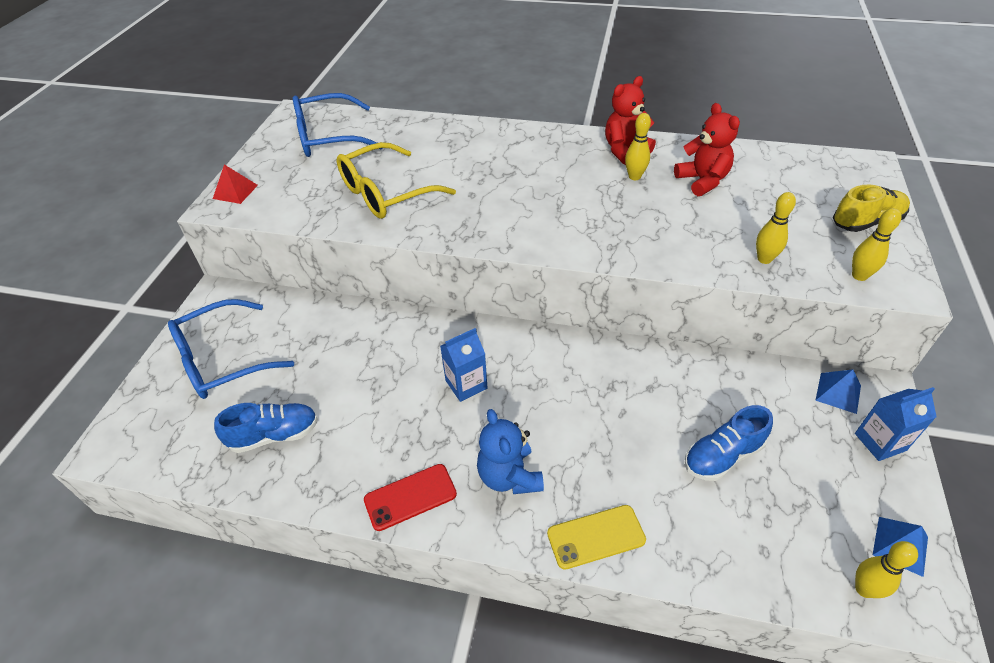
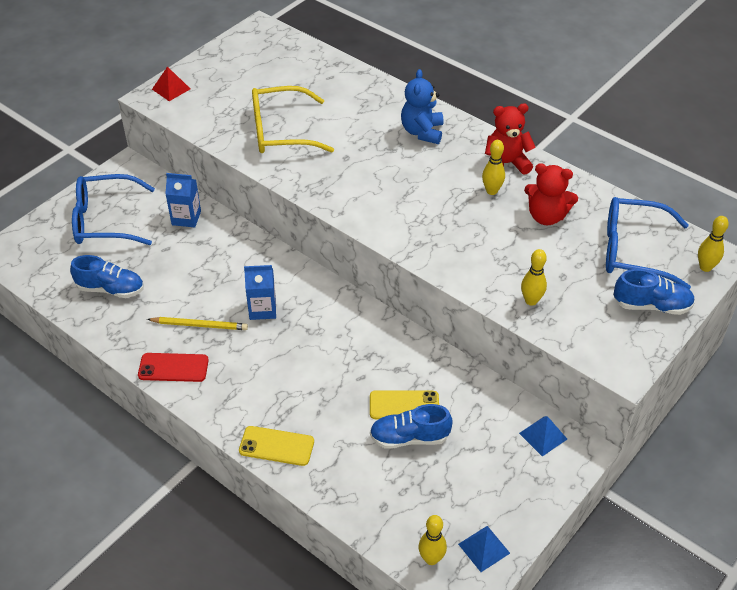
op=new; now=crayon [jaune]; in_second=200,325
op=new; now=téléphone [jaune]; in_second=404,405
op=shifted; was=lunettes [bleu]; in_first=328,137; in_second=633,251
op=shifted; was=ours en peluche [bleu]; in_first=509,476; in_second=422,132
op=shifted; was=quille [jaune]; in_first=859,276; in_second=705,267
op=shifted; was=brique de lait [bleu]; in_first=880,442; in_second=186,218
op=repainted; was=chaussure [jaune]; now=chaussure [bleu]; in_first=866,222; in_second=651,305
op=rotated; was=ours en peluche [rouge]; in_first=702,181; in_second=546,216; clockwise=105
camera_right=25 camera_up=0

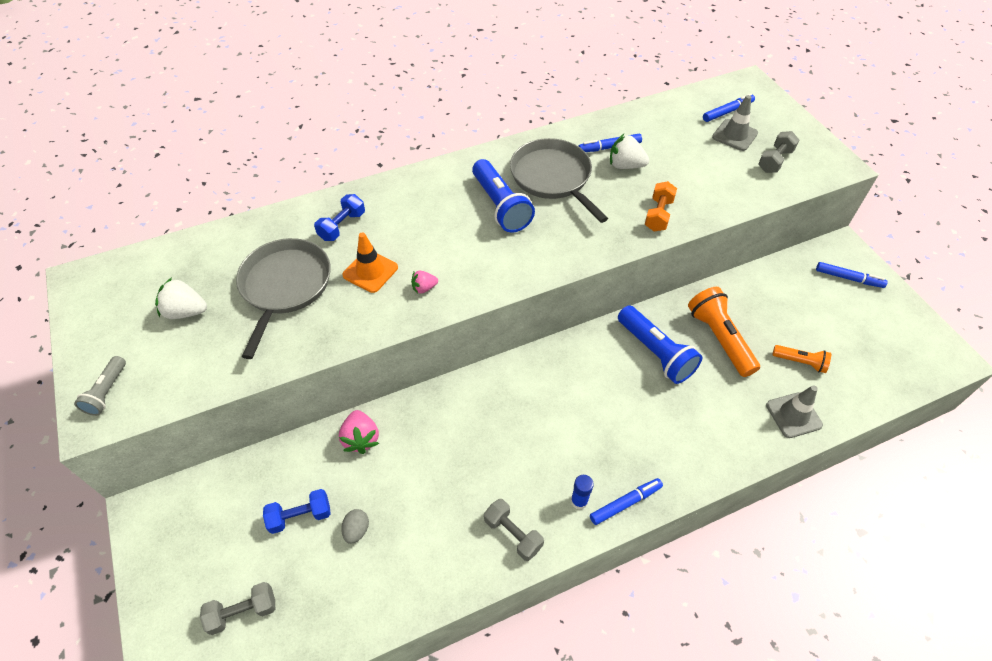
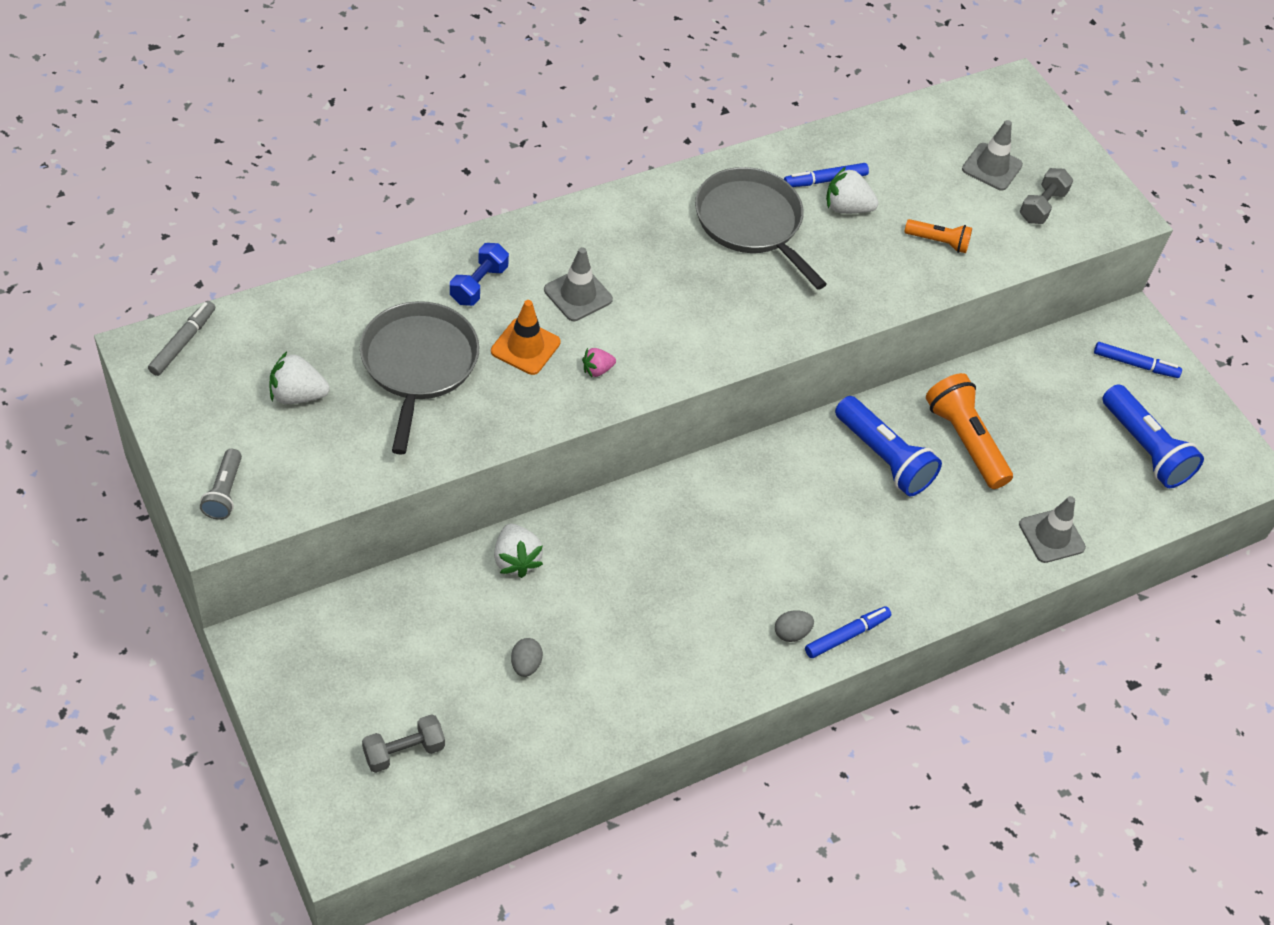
op=gone; was=haltère [bleu]; in_first=300,516
op=gone; was=haltère [gris]; in_first=513,534
op=gone; was=haltère [orange]; in_first=658,215
op=gone; was=feutre [bleu]; in_first=727,112
op=new; now=feutre [gris]; in_second=183,342
op=new; now=cône de chantier [gris]; in_second=578,295
op=shifted; was=lampe de poche [bleu]; in_first=500,206; in_second=1145,449
op=shifted; was=lampe de poche [orange]; in_first=800,362; in_second=938,242
op=swapped; was=bâton de colle [bleu]; now=œuf [gris]; in_first=579,501; in_second=791,633
op=repainted; was=fraise [rose]; now=fraise [blanc]; in_first=361,438; in_second=516,560
camera_right=-10 camera_up=0

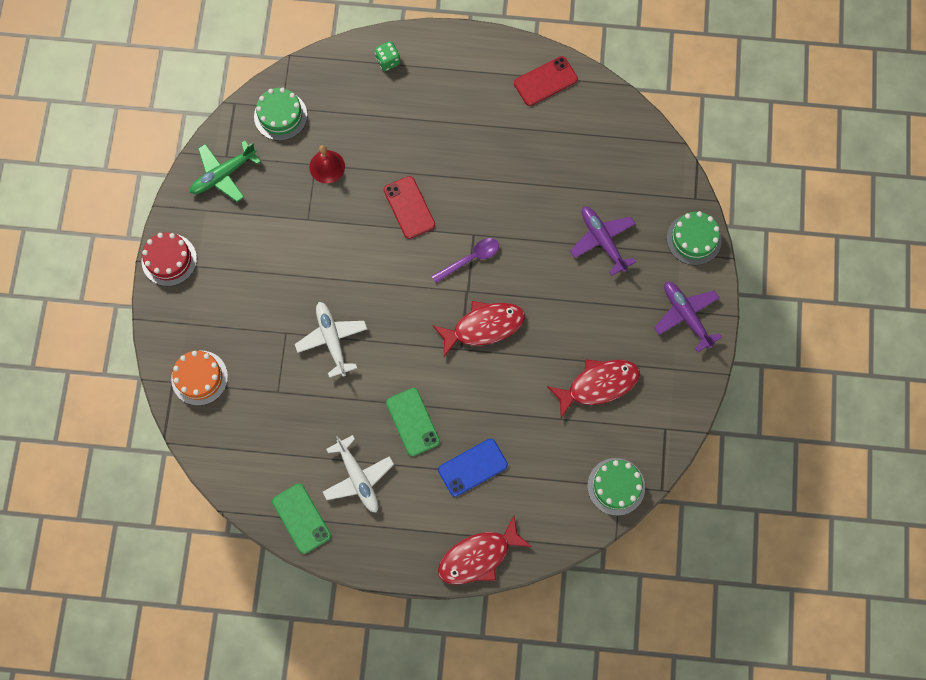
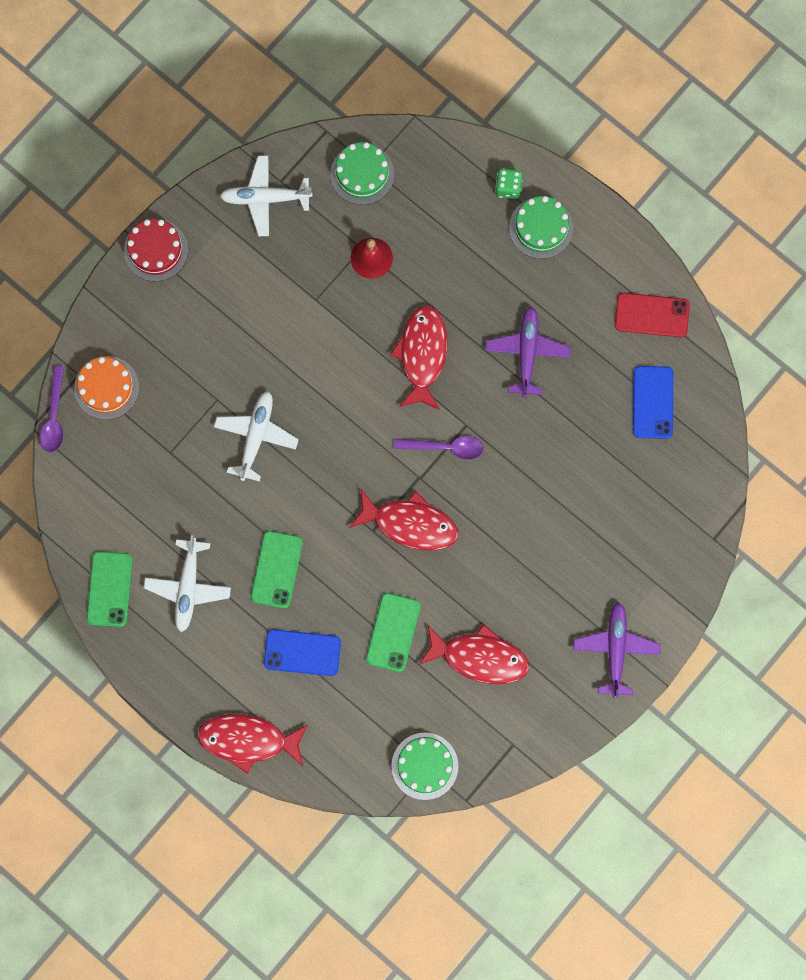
op=new; now=cuillère [violet]; in_second=54,416
op=new; now=téléphone [vert]; in_second=393,632
op=new; now=téléphone [bleu]; in_second=653,402
op=shifted; was=avion [violet]; in_first=602,241; in_second=527,353
op=shifted; was=gâteau [vert]; in_first=694,239; in_second=541,228
op=swapped; was=téléphone [rouge]; now=poisson [rouge]; in_first=409,207; in_second=422,354
op=repainted; was=avion [vert]; now=avion [blanc]; in_first=223,174; in_second=265,198
camera_right=35 camera_up=5

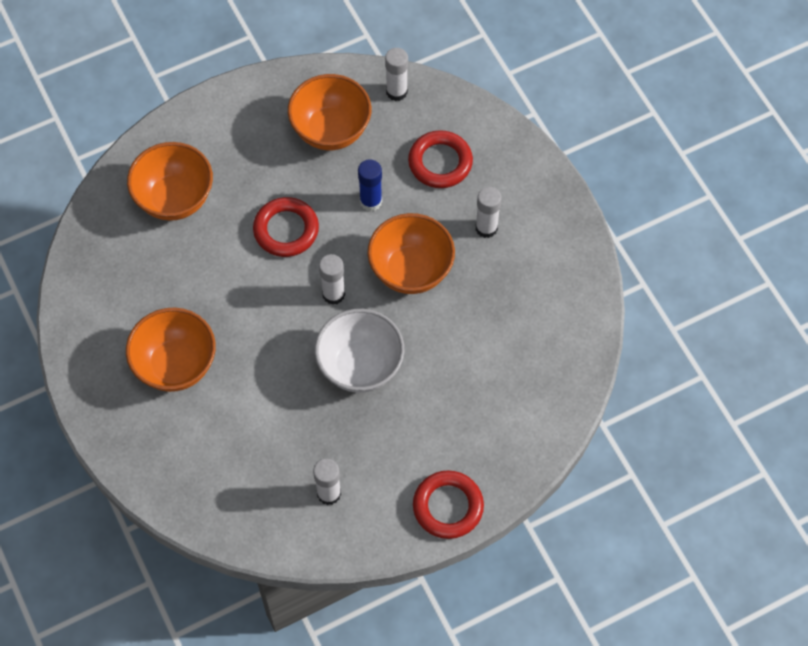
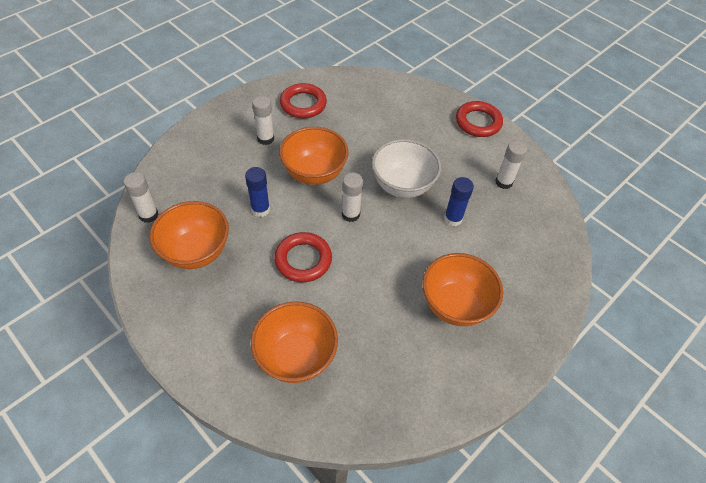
op=new; now=bâton de colle [bleu]; in_second=453,219
op=shifted; was=anneau [rouge]; in_first=440,162; in_second=303,104
camera_right=-110 camera_up=-10

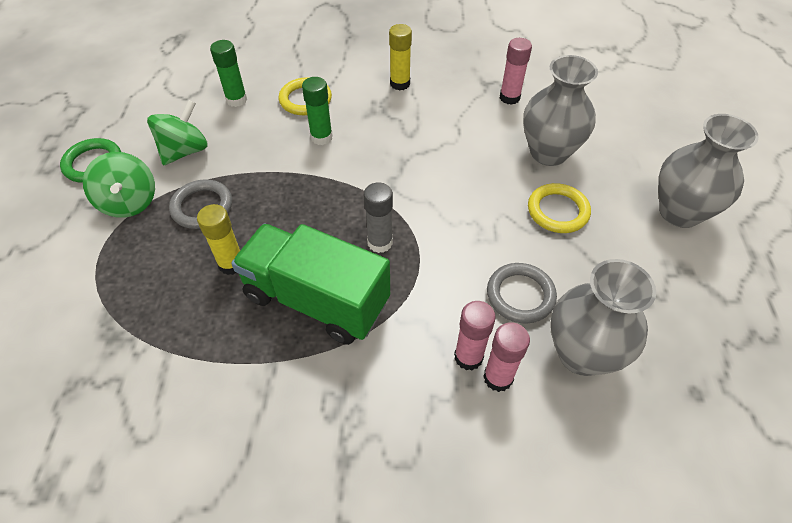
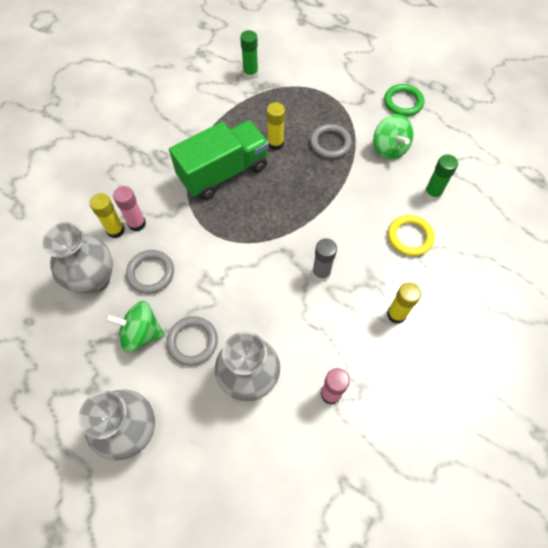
op=shifted; was=toupie [vert]; in_first=129,202; in_second=141,333
op=shifted; was=bâton de colle [vert]; in_first=321,137; in_second=250,74
op=shifted; was=bâton de colle [gris]; in_first=380,242; in_second=321,273
op=repainted; was=bâton de colle [rose]; now=bâton de colle [jaune]; in_first=498,377; in_second=115,230
op=repainted; was=anneau [jaune]; now=anneau [gris]; in_first=557,211; in_second=192,341
camera_right=120 camera_up=10

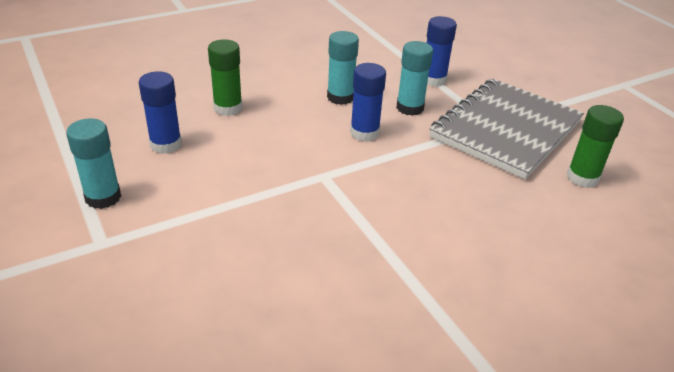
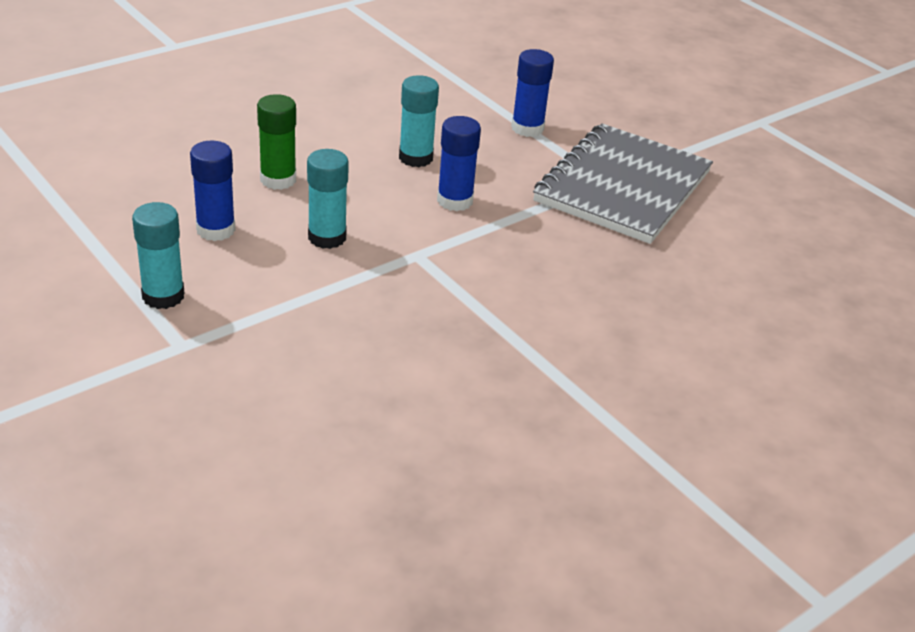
op=gone; was=bâton de colle [vert]; in_first=582,177
op=shifted; was=bâton de colle [turquoise]; in_first=410,108; in_second=327,237
camera_right=-10 camera_up=0

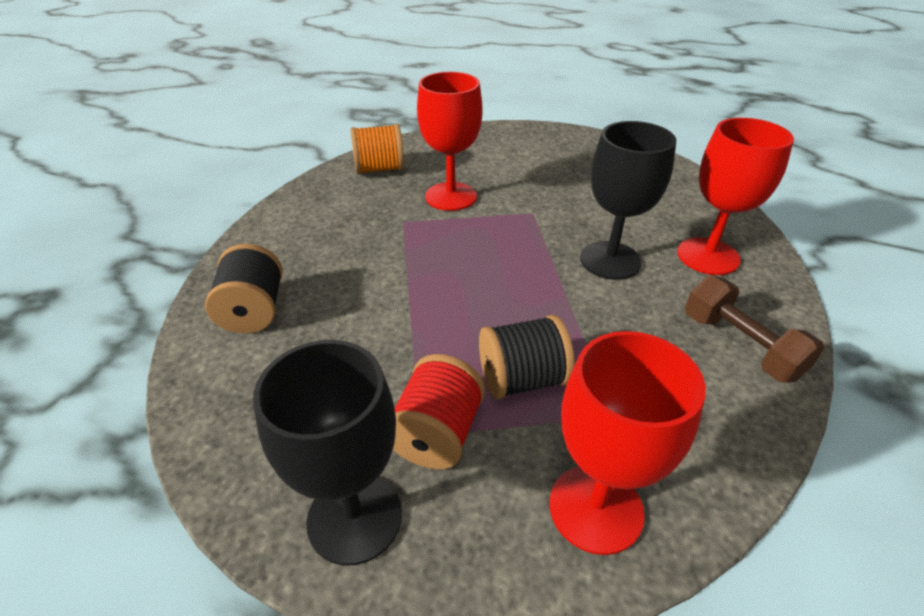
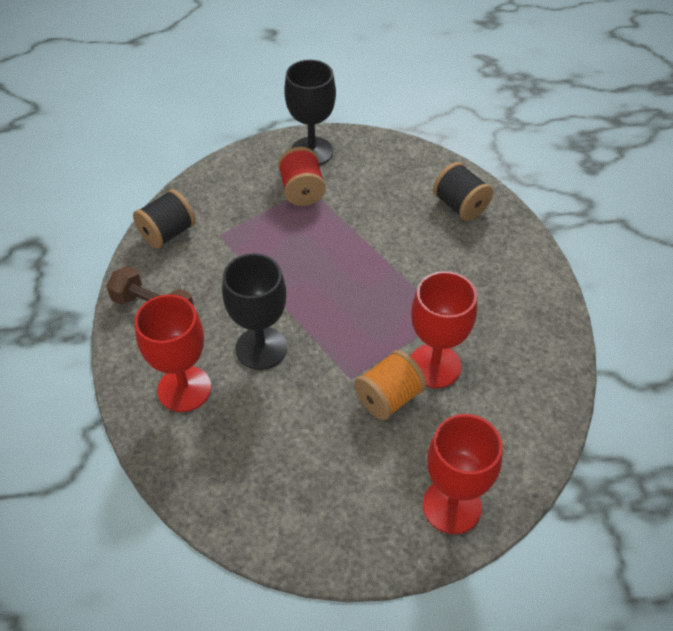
op=shifted; was=bobine [orange]; in_first=379,169; in_second=388,398
op=shifted; was=bobine [noir]; in_first=522,379; in_second=167,233
op=shifted; was=verre à pied [rouge]; in_first=595,508; in_second=452,506
camera_right=150 camera_up=10

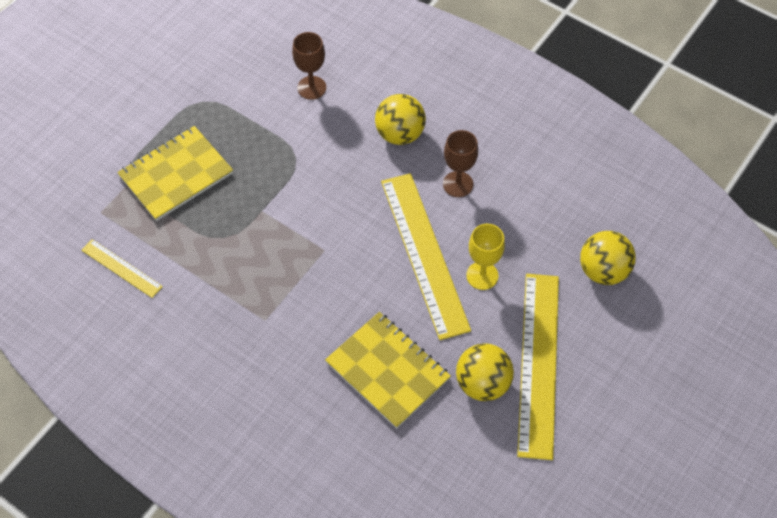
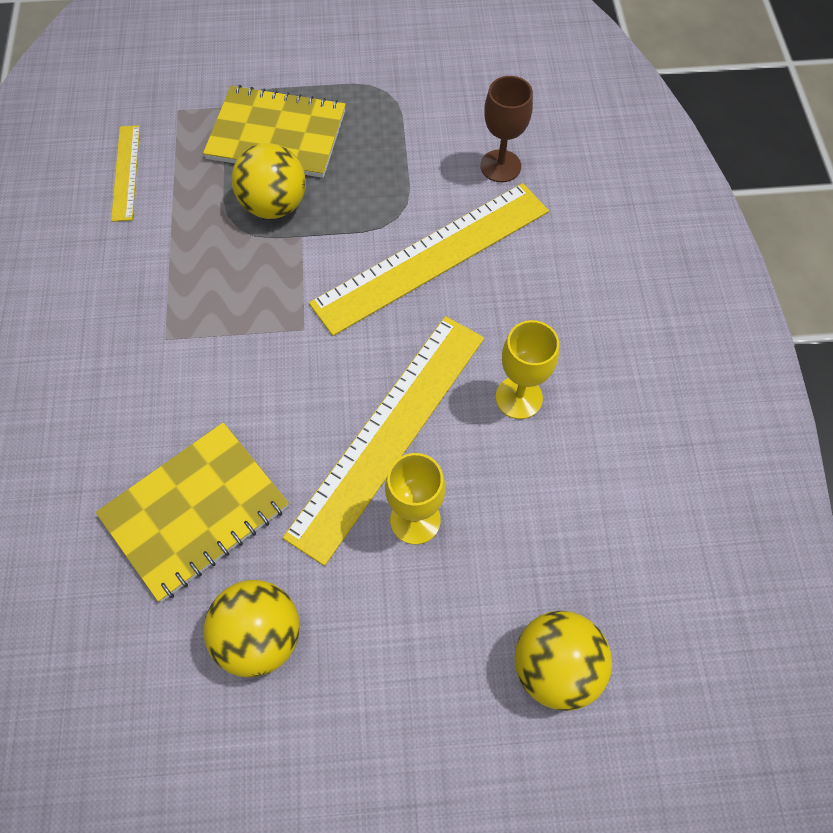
op=shifted; was=balle [jaune]; in_first=400,134; in_second=274,205
op=shifted; was=règle [jaune]; in_first=538,363; in_second=432,257
op=repainted; was=verre à pied [marron]; now=verre à pied [jaune]; in_first=458,184; in_second=519,397
op=rotated; was=carnet [jaune]; in_first=388,370; in_second=195,511; clockwise=45
camera_right=50 camera_up=5

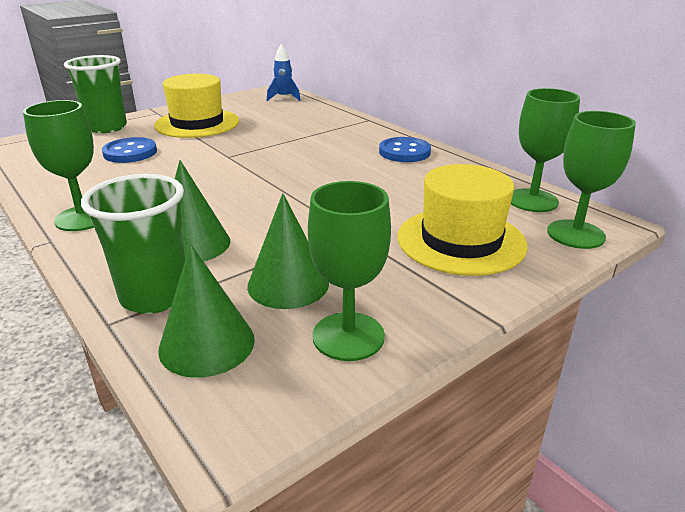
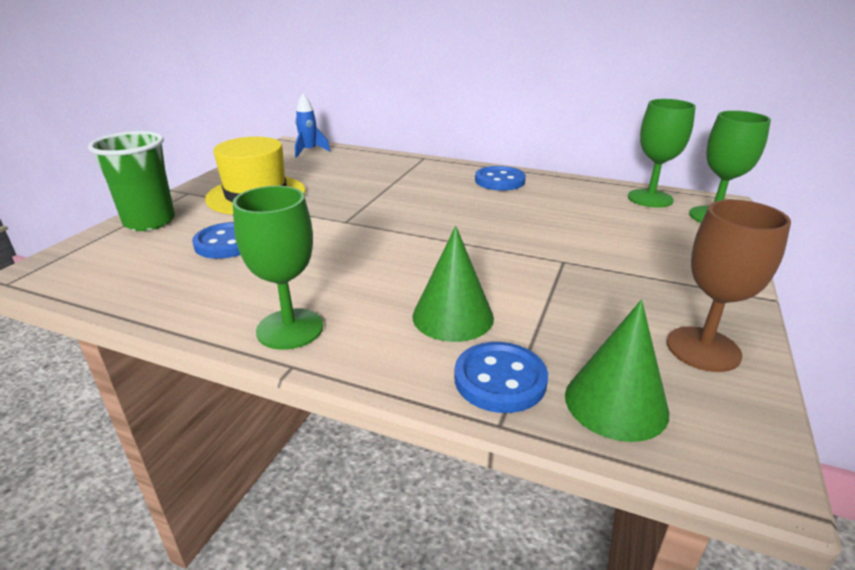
op=gone; was=cône [vert]; in_first=288,284
op=gone; was=chapeau [jaune]; in_first=461,241
op=swapped; was=gobelet [vert]; now=bouton [bleu]; in_first=155,296; in_second=500,379
op=repainted; was=verre à pied [vert]; now=verre à pied [marron]; in_first=348,336; in_second=703,349
camera_right=-30 camera_up=0

